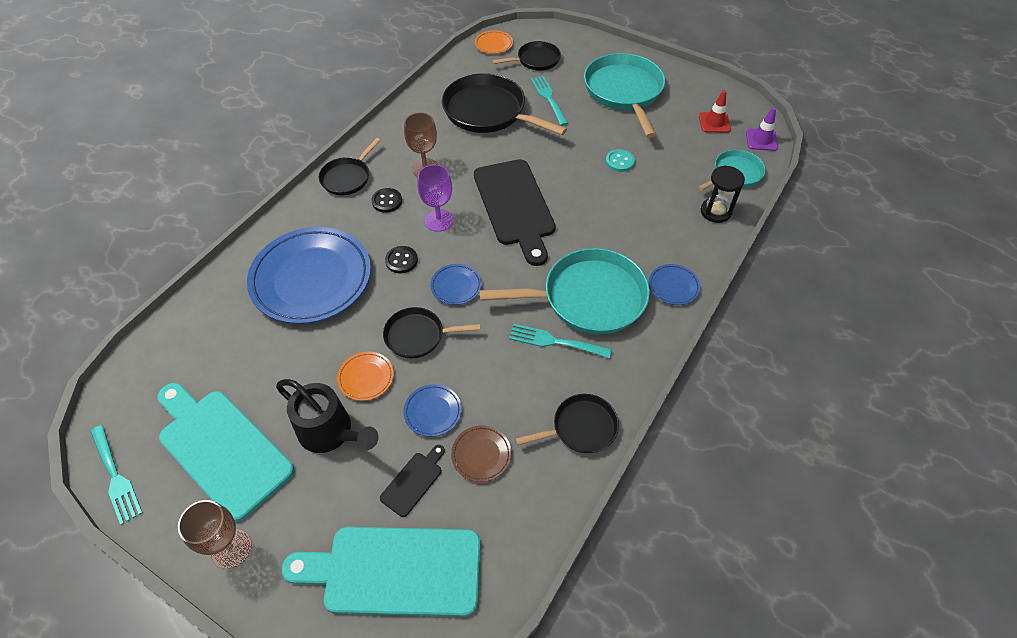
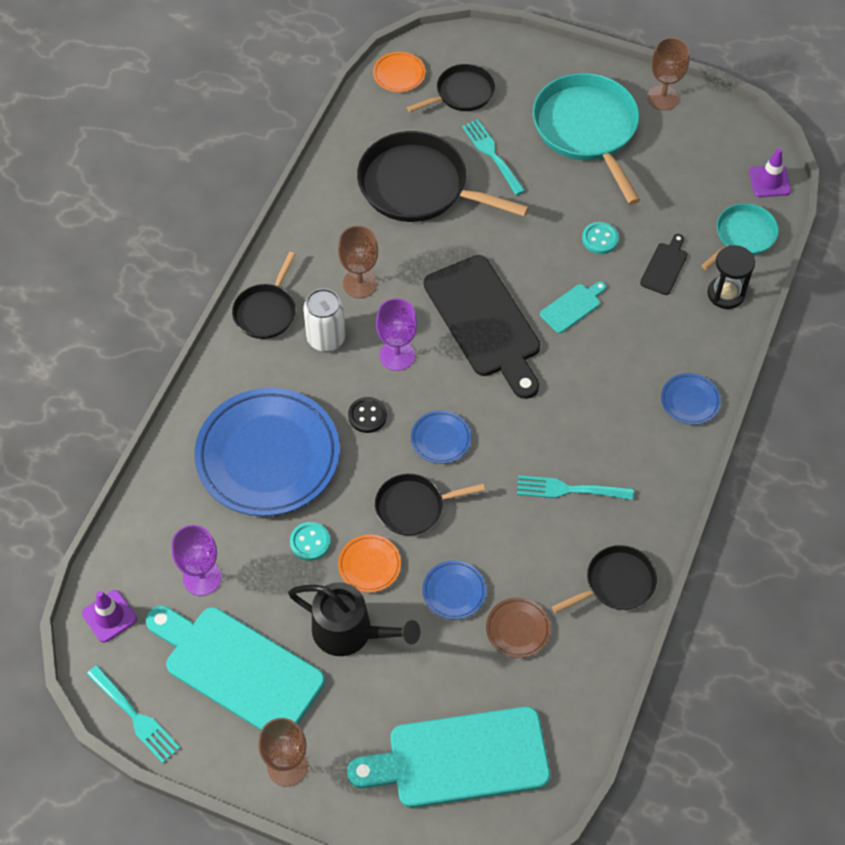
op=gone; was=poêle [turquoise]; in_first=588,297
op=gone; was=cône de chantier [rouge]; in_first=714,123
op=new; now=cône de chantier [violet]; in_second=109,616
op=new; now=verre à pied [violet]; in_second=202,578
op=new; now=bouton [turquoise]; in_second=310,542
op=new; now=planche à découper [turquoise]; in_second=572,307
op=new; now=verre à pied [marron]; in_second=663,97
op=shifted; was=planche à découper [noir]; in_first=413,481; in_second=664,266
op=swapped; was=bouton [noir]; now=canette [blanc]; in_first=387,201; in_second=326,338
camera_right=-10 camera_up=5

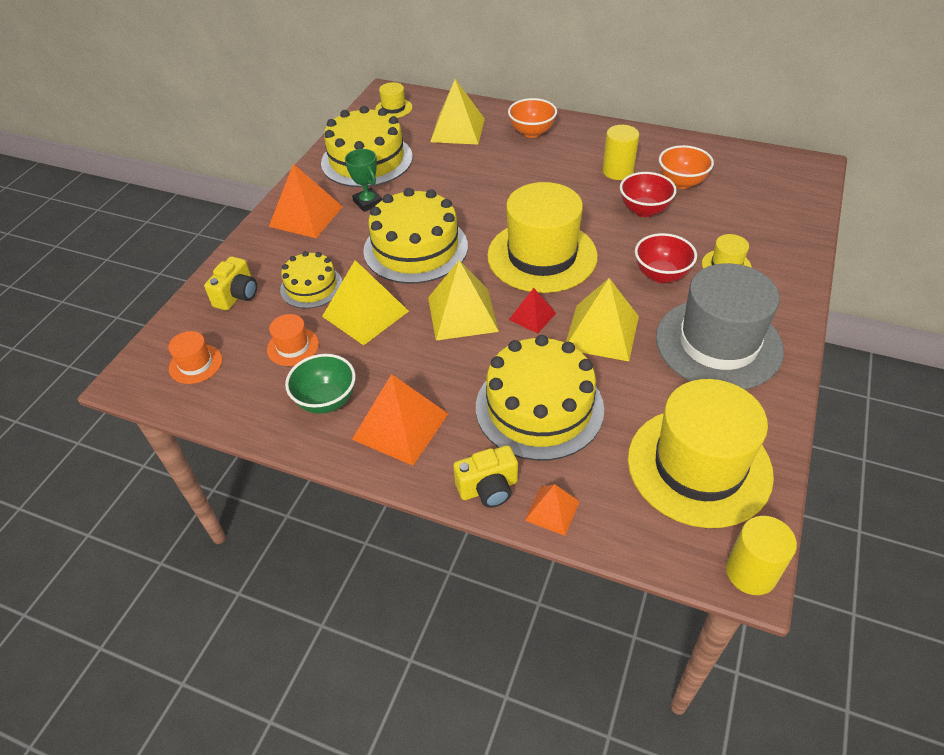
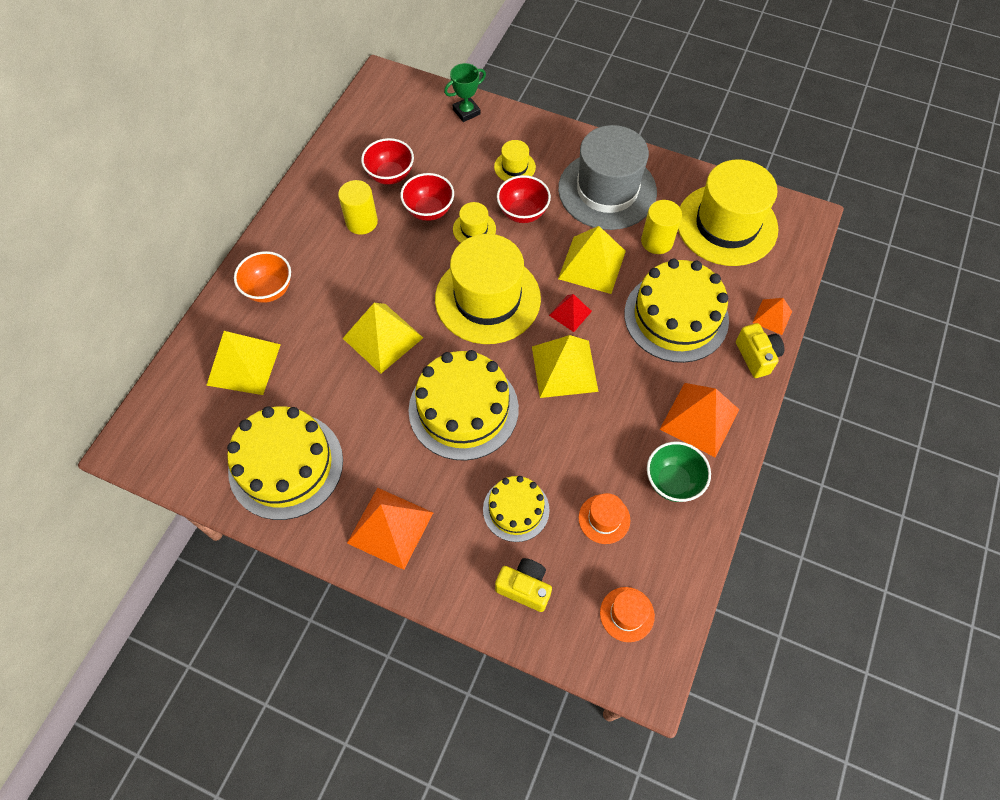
op=shifted; was=pyramide [jaune]; in_first=365,313; in_second=383,338
op=shifted; was=trophée [vert]; in_first=368,202; in_second=466,112
op=shifted; was=chapeau [jaune]; in_first=393,108; in_second=474,229
op=shifted; was=cylindre [jaune]; in_first=751,572; in_second=657,241
op=repainted; was=bol [orange]; now=bol [rouge]; in_first=681,182; in_second=390,175
camera_right=-90 camera_up=15

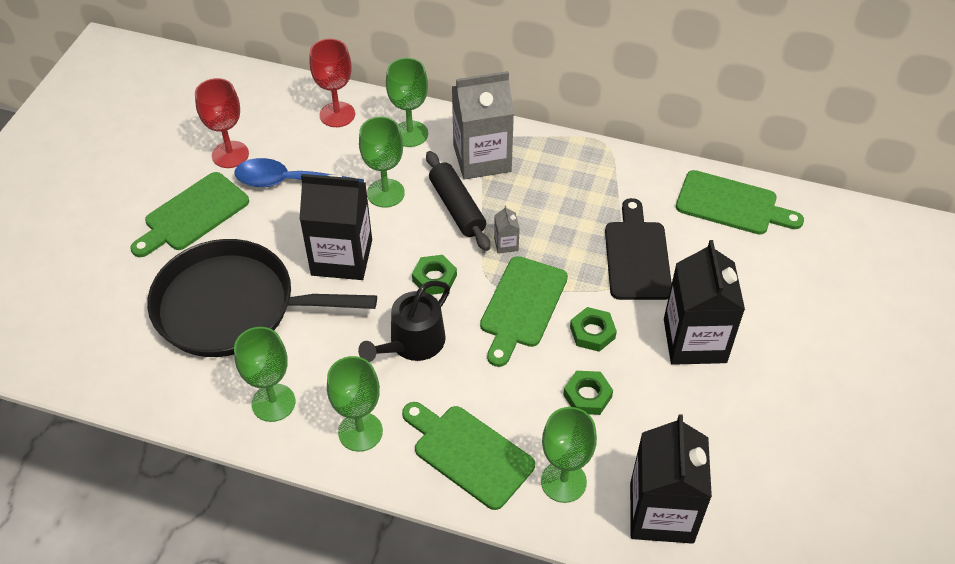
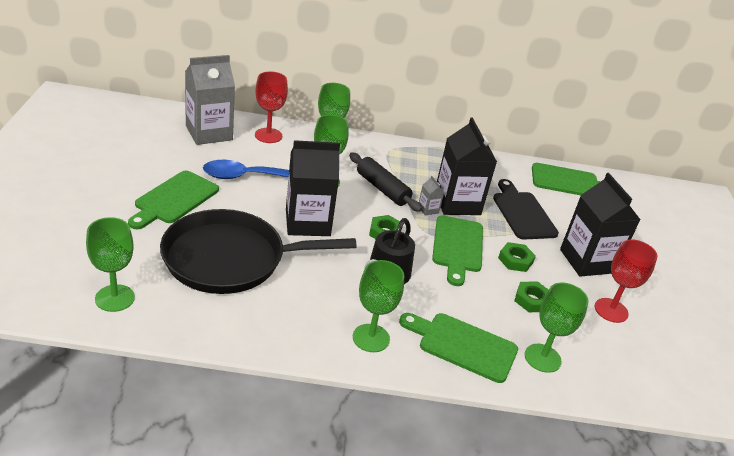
op=shifted; was=verre à pied [rouge]; in_first=230,154; in_second=611,310
op=shifted; was=verre à pied [vert]; in_first=273,402; in_second=115,298
op=shifted; was=brique de lait [gris]; in_first=482,158; in_second=209,133
op=shifted; was=brique de lait [noir]; in_first=661,512; in_second=457,203
camera_right=-20 camera_up=-15

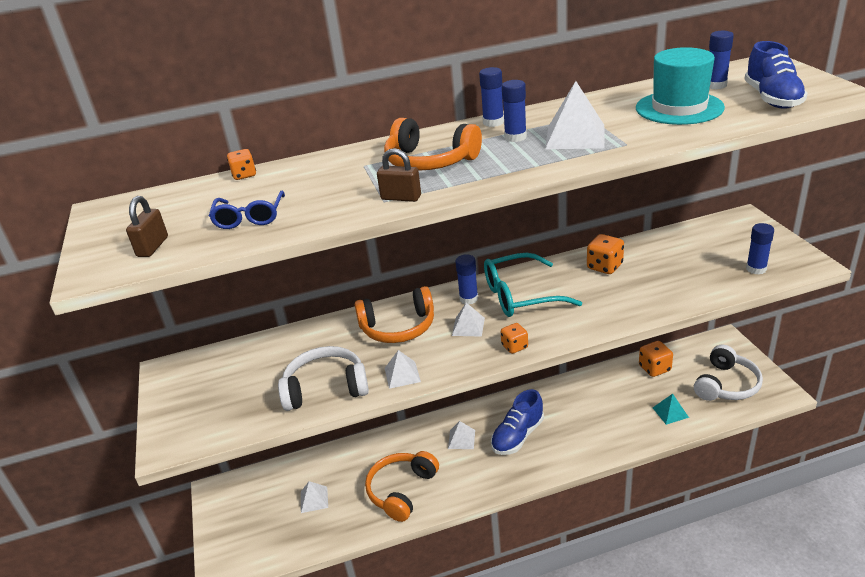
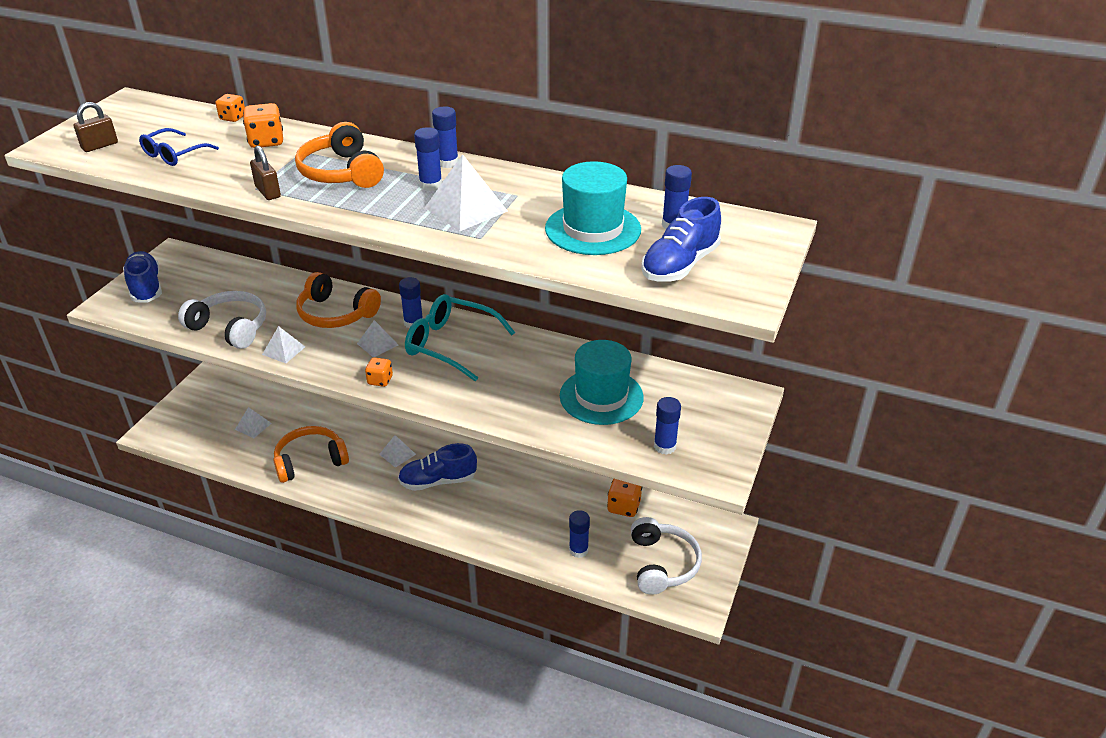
op=new; now=chaussure [bleu]; in_second=146,288
op=new; now=chapeau [turquoise]; in_second=601,396
op=shifted; was=dé [orange]; in_first=604,266; in_second=266,142
op=swapped; was=pyramide [turquoise]; now=bâton de colle [bleu]; in_first=670,412; in_second=578,550
op=rotated; was=casque audio [blanc]; in_first=726,385; in_second=662,564; clockwise=-75
camera_right=35 camera_up=5

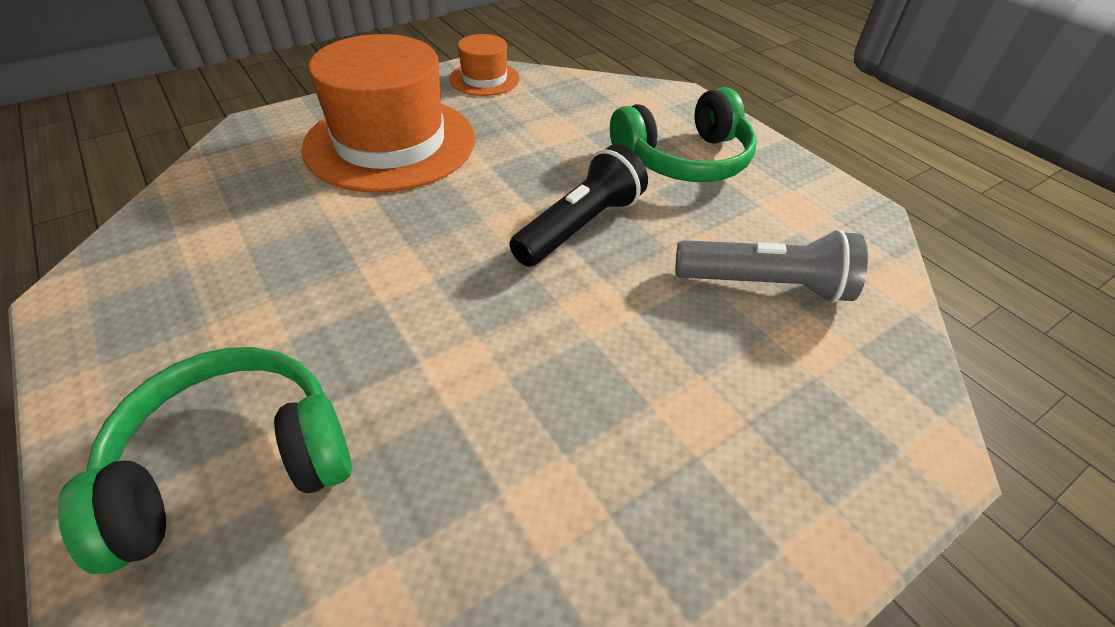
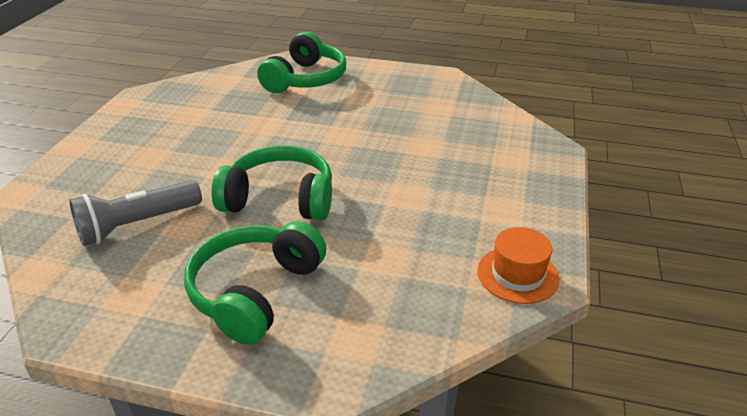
op=gone; was=chapeau [orange]; in_first=390,142
op=swapped; was=lampe de poche [noir]; now=casque audio [vert]; in_first=580,226; in_second=280,199
camera_right=140 camera_up=-10

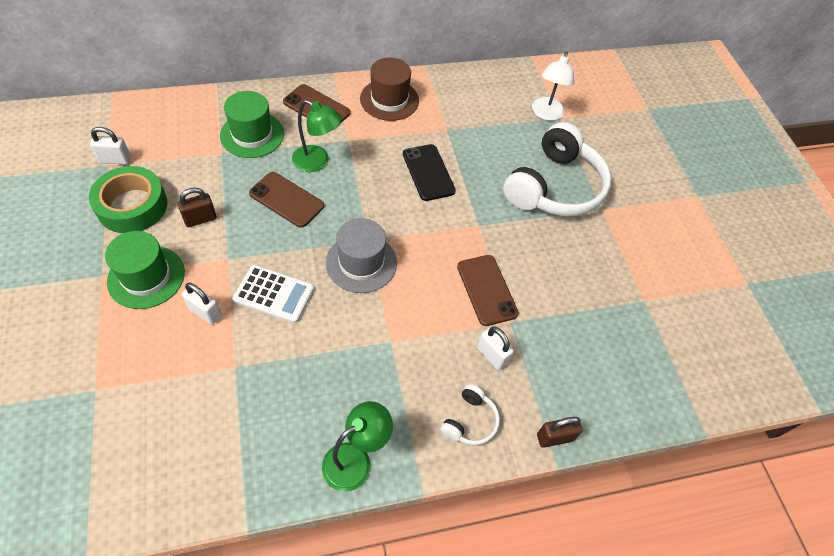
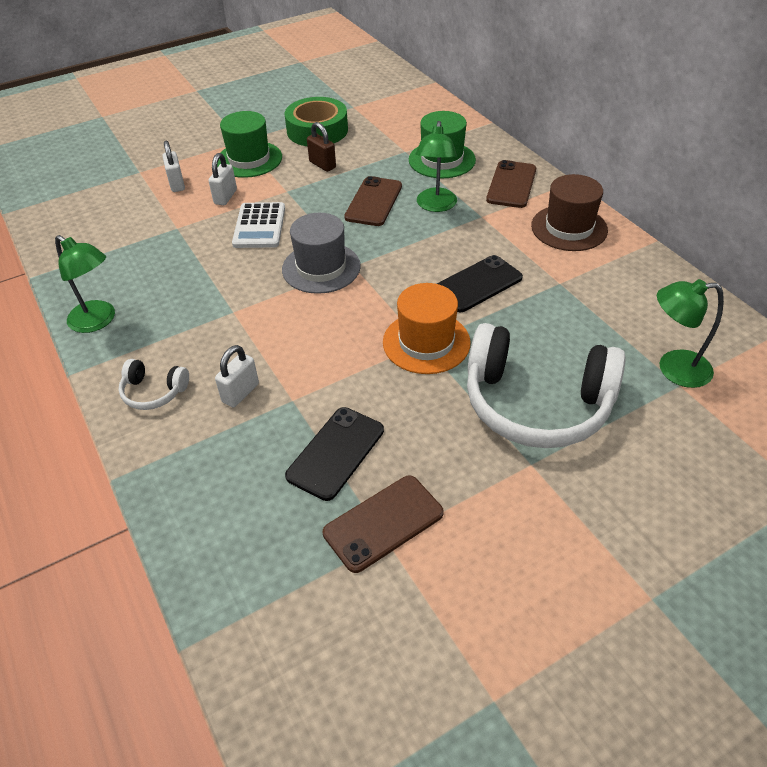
op=gone; was=cadenas [marron]; in_first=554,437
op=new; now=téléphone [noir]; in_second=335,453
op=new; now=chapeau [orange]; in_second=426,342
op=shifted; was=cadenas [blanc]; in_first=115,160; in_second=177,184
op=shifted; was=téléphone [marron]; in_first=487,290; in_second=383,523
op=repainted; was=lampe [blanc]; now=lampe [vert]; in_first=546,114; in_second=673,369
camera_right=80 camera_up=-10

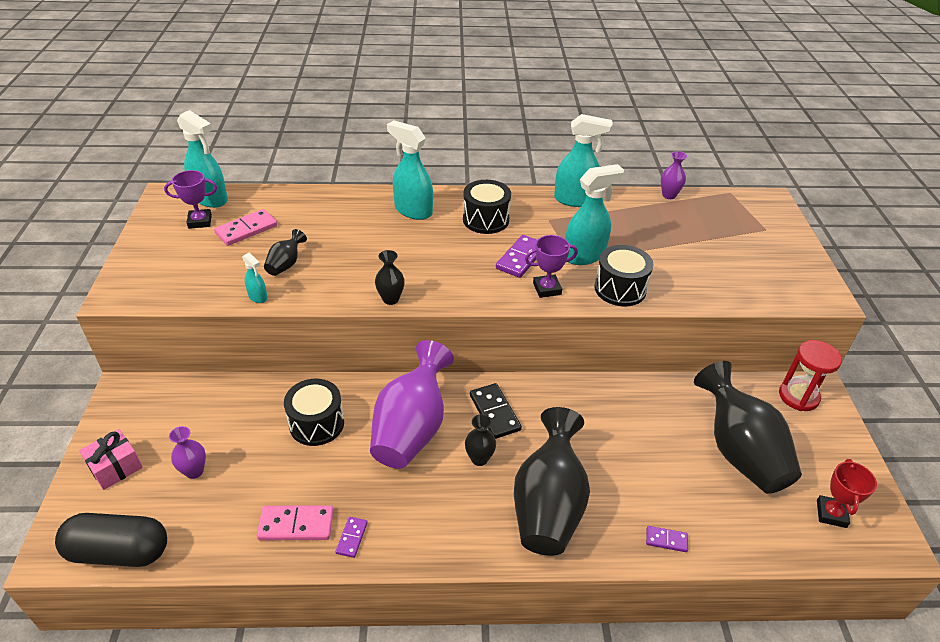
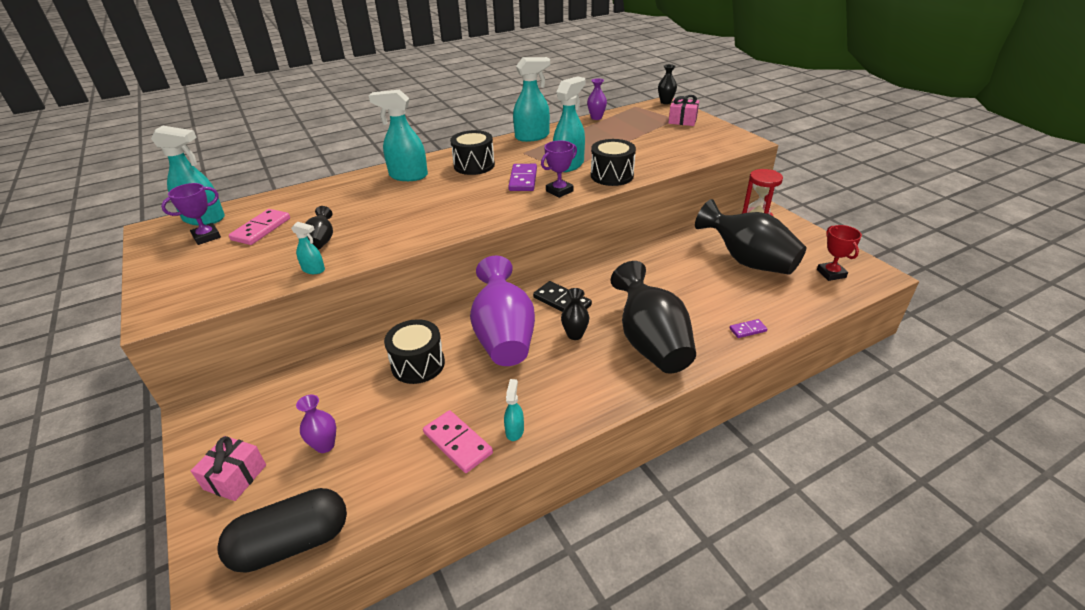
op=new; now=cadeau [rose]; in_second=682,120
op=shifted; was=vase [noir]; in_first=390,299; in_second=665,102
op=swapped; was=domino [violet]; now=vaporisateur [turquoise]; in_first=351,538; in_second=514,430
op=rotated; was=domino [rose]; in_first=296,525; in_second=457,443; clockwise=75
camera_right=-25 camera_up=-5

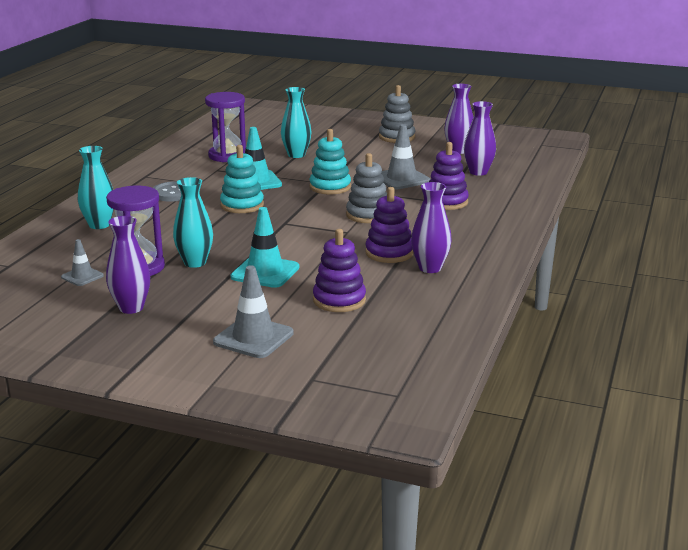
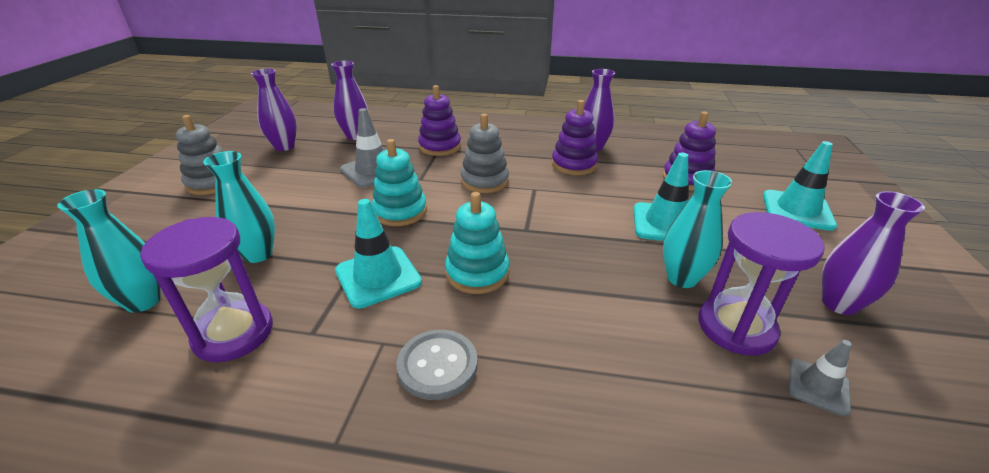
op=shifted; was=vase [turquoise]; in_first=99,225; in_second=143,301
op=repainted; was=cône de chantier [gris]; now=cône de chantier [turquoise]; in_first=253,338; in_second=797,210
camera_right=-100 camera_up=10

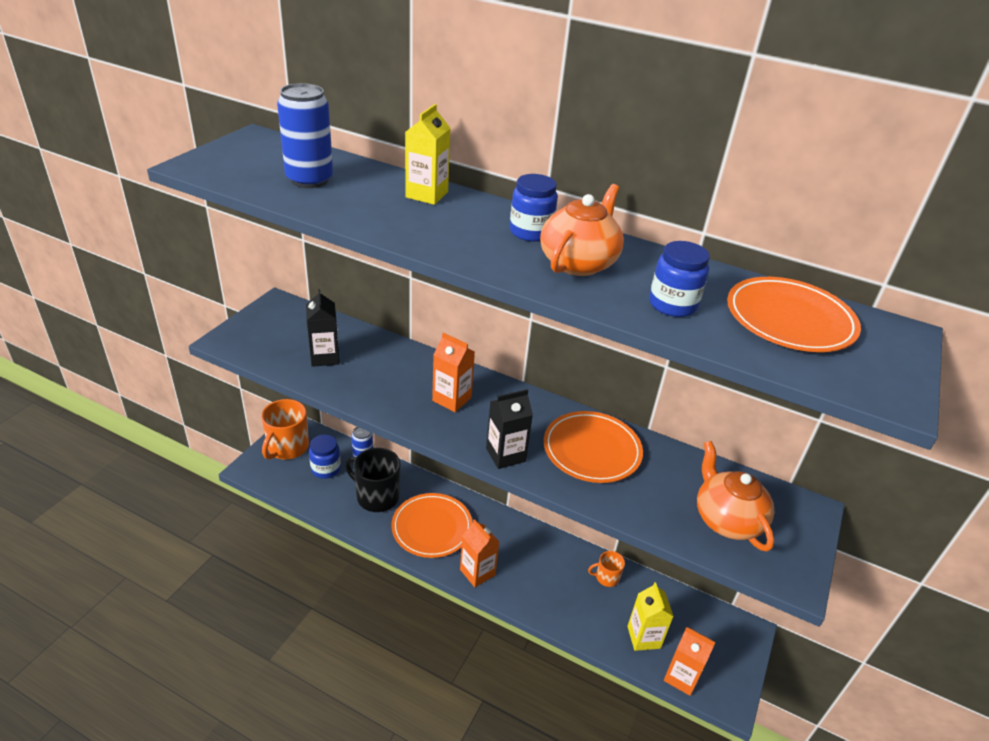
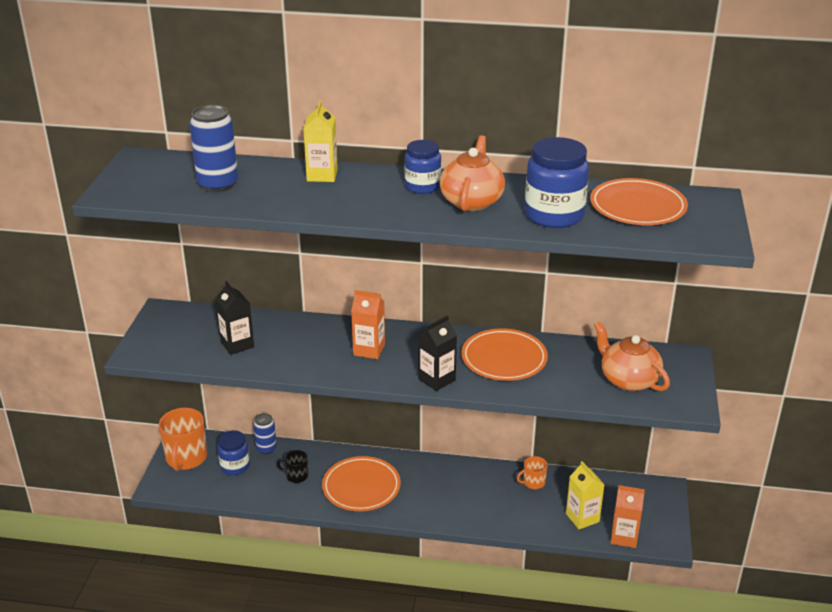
op=gone; was=brique de lait [orange]; in_first=477,572
op=scaled; was=tasse [noir]; in_first=376,496; in_second=296,476; ratio=0.52
op=scaled; was=bocal [bleu]; in_first=672,305; in_second=554,215; ratio=1.59
camera_right=-15 camera_up=-5

